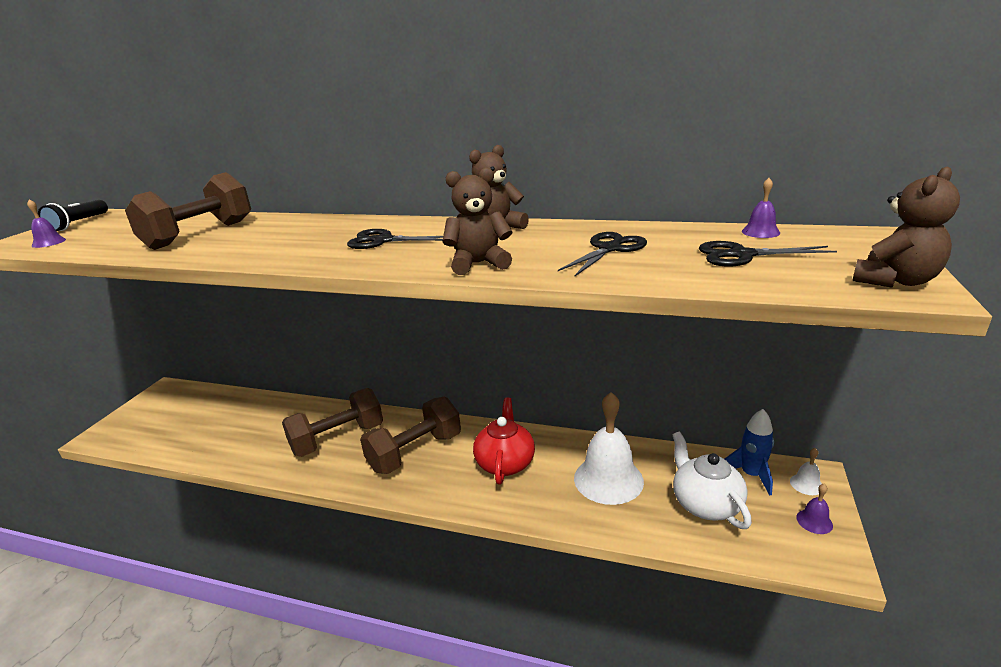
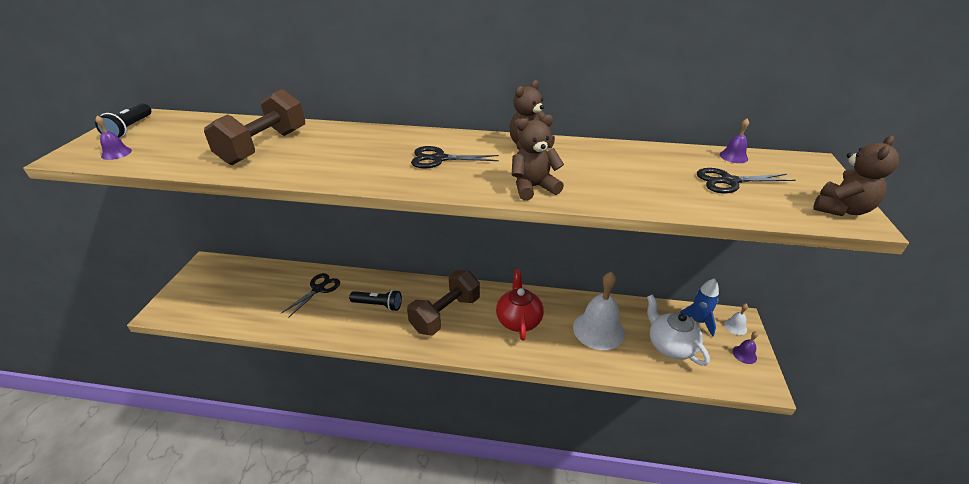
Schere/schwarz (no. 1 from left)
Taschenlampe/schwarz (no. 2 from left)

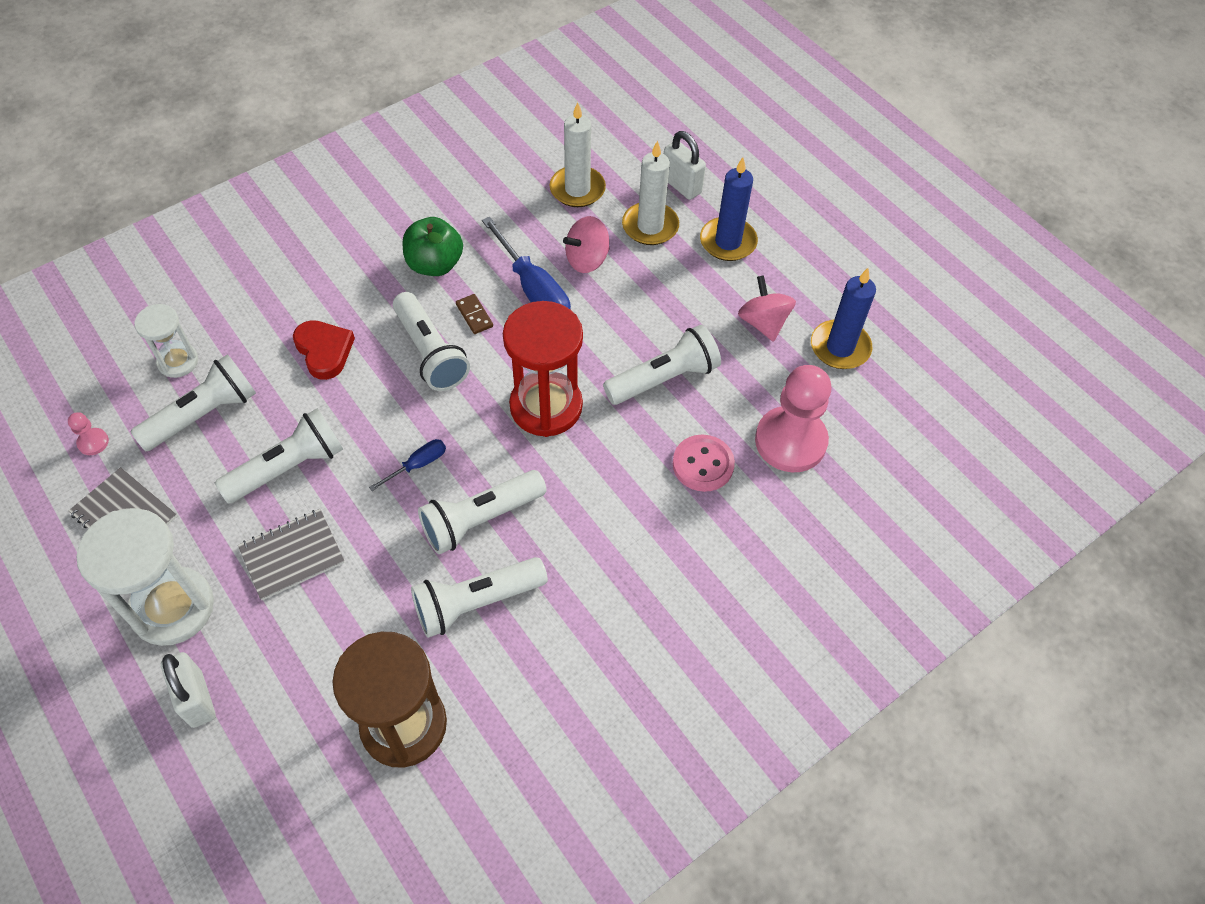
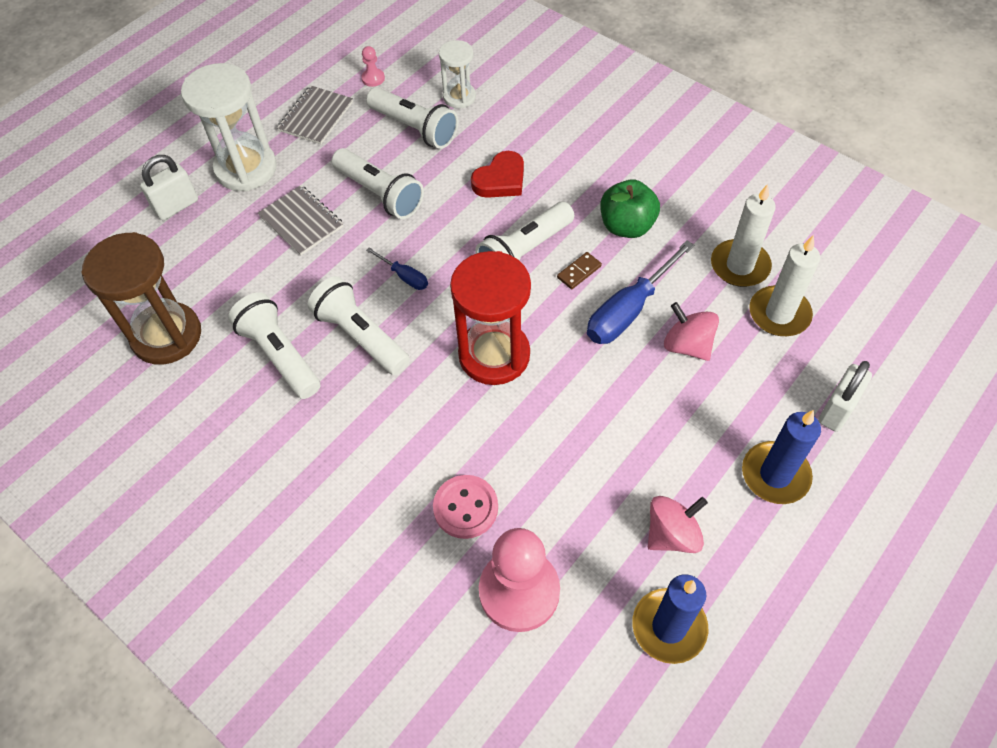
Taschenlampe/weiß (no. 6 from left in the first image)
Kerze/weiß (no. 1 from left)

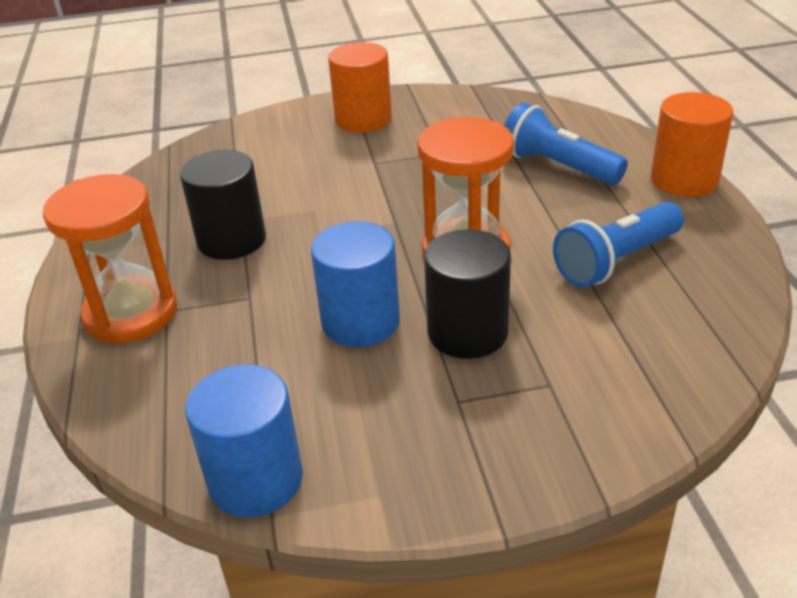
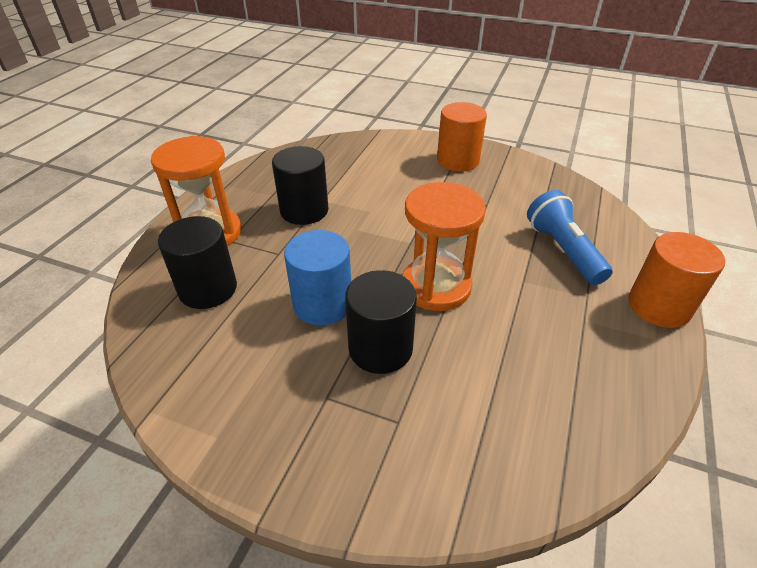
Vollzylinder/blau (no. 1 from left in the first image)
Taschenlampe/blau (no. 2 from left in the first image)
Vollzylinder/schwarz (no. 1 from left)

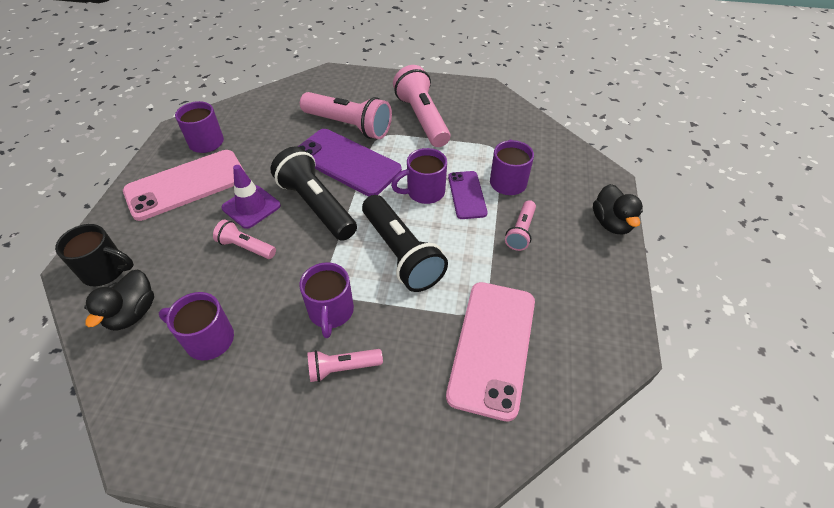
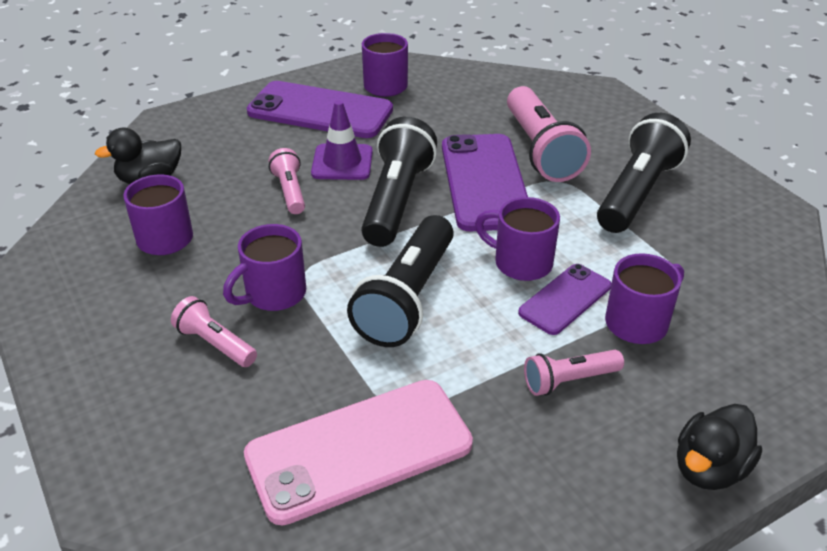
Tasse/schwarz
Handy/lila (no. 1 from left)
Taschenlampe/schwarz (no. 3 from left)

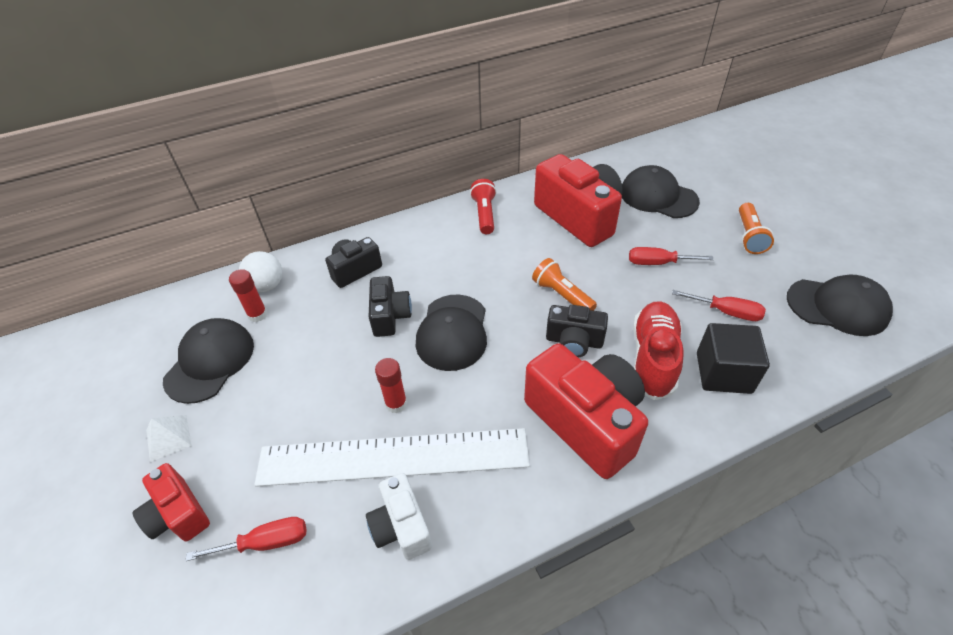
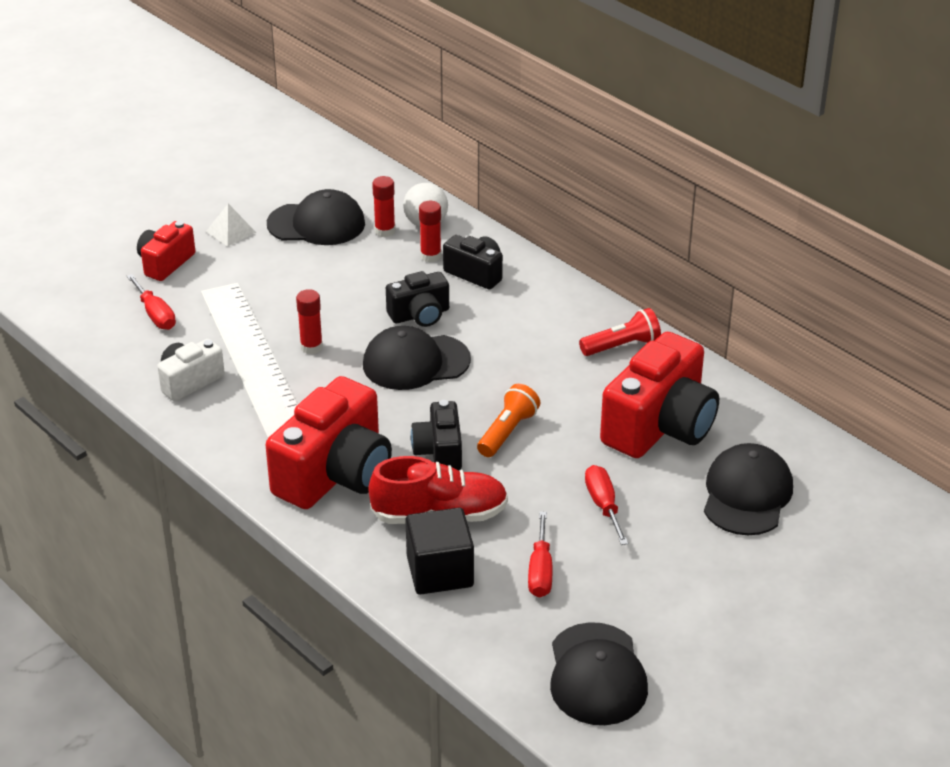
Taschenlampe/orange (no. 2 from left in the first image)
Klebestift/rot (no. 3 from left)

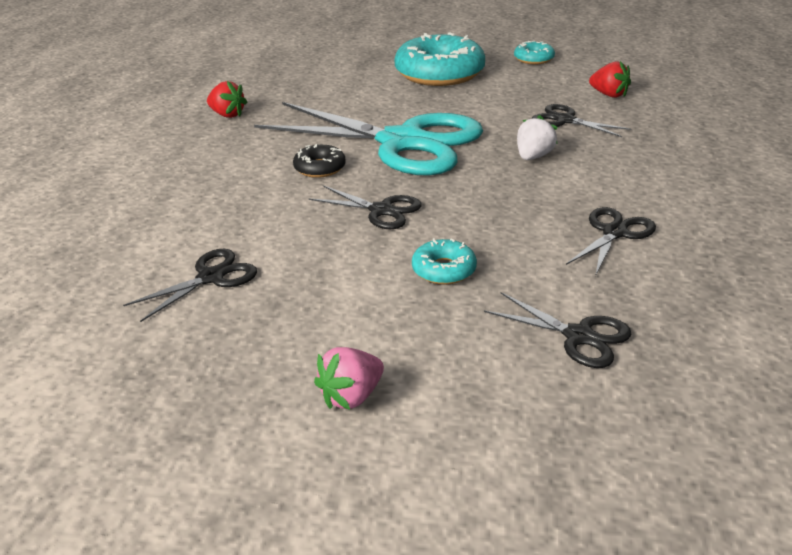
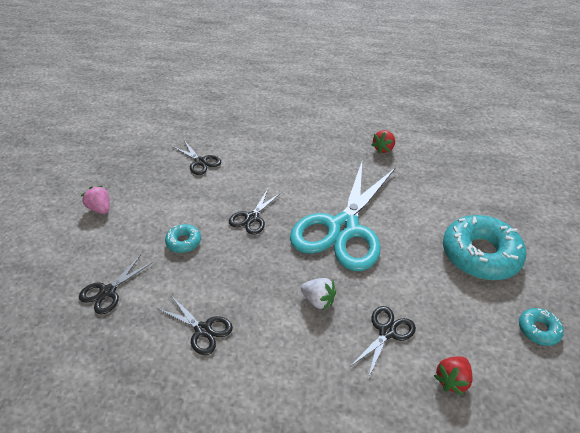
Donut/schwarz

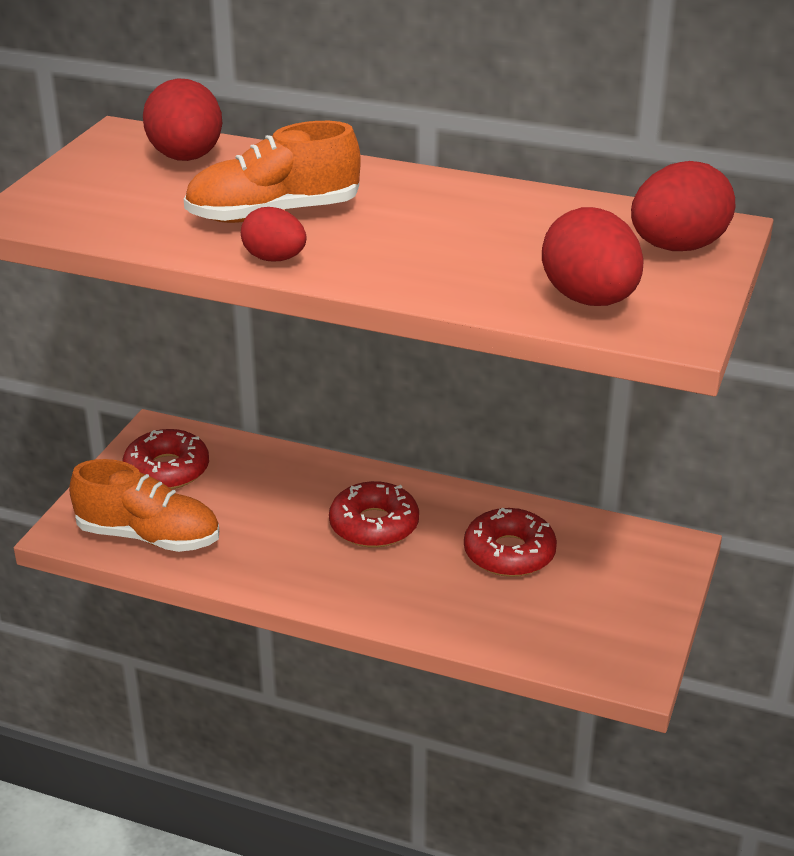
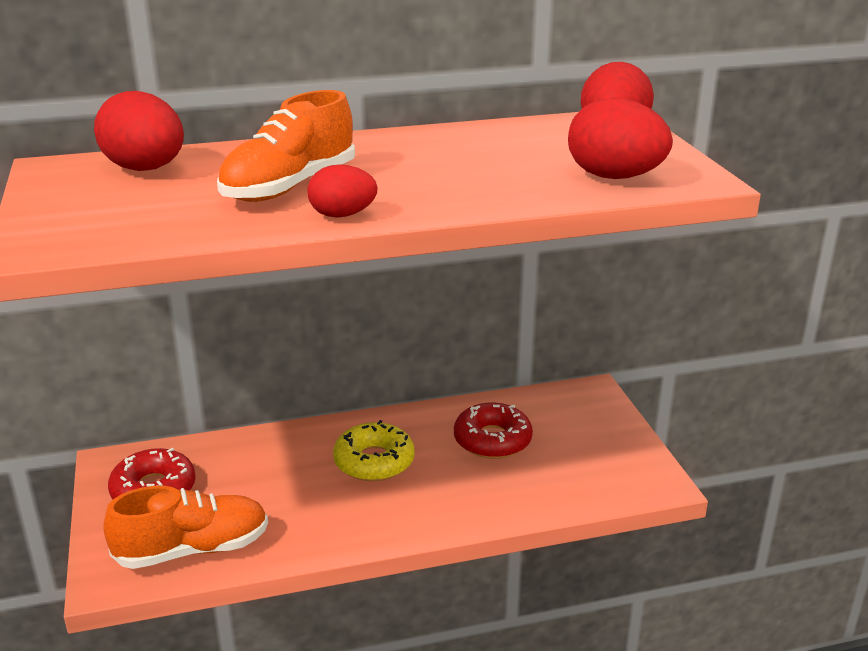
Donut/gelb

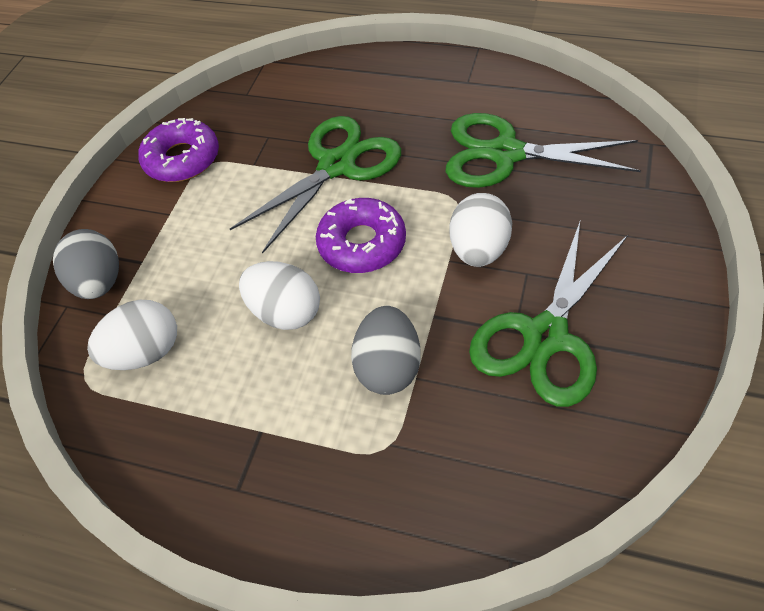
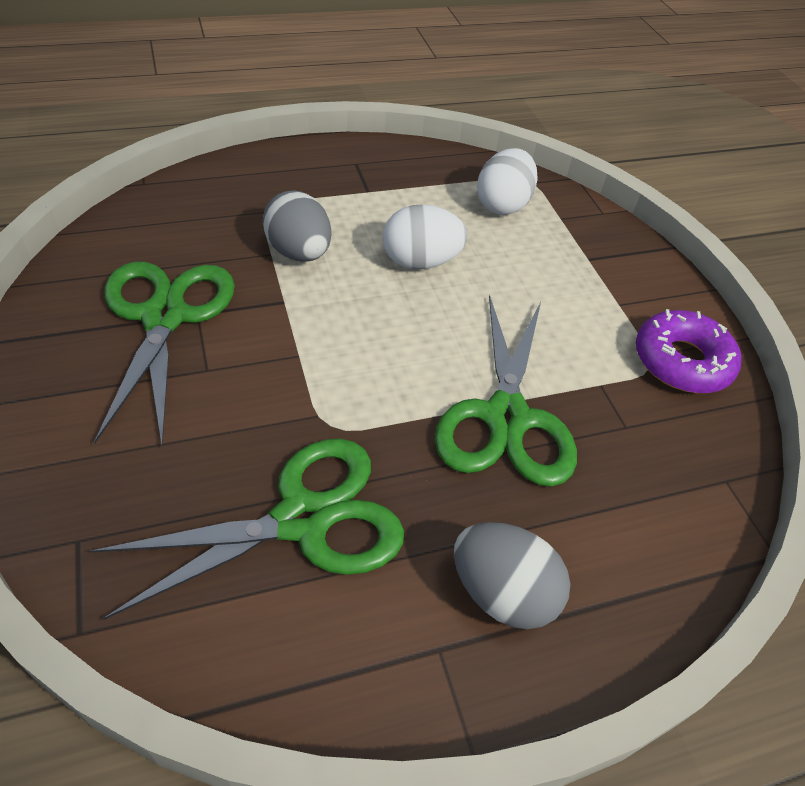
Donut/lila (no. 2 from left in the first image)
Ei/weiß (no. 3 from left in the first image)
Ei/grau (no. 2 from left)

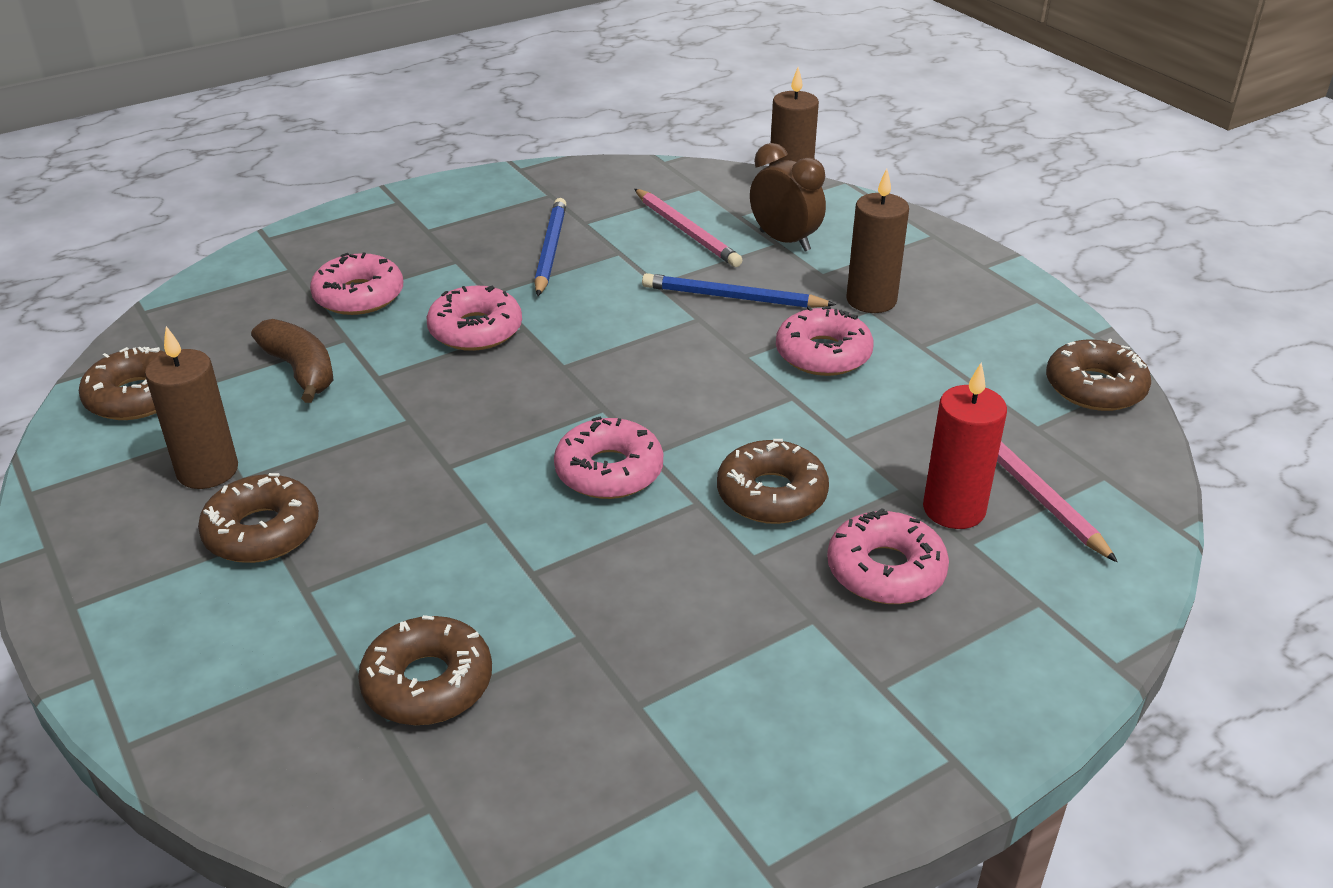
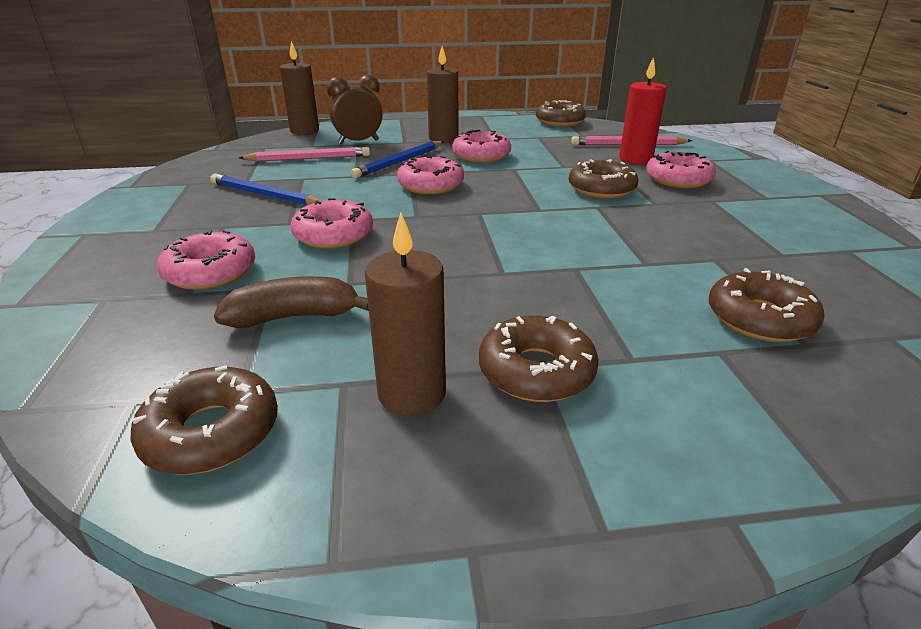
Donut/rosa (no. 3 from left)

